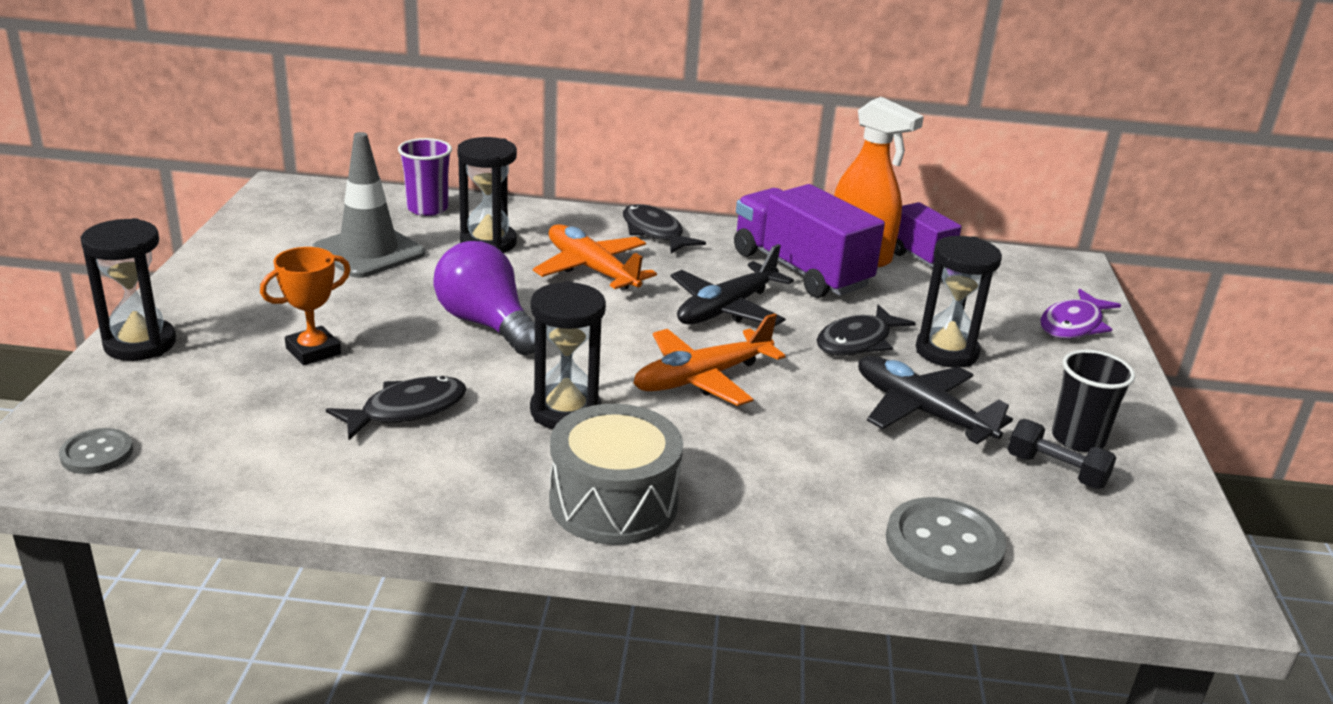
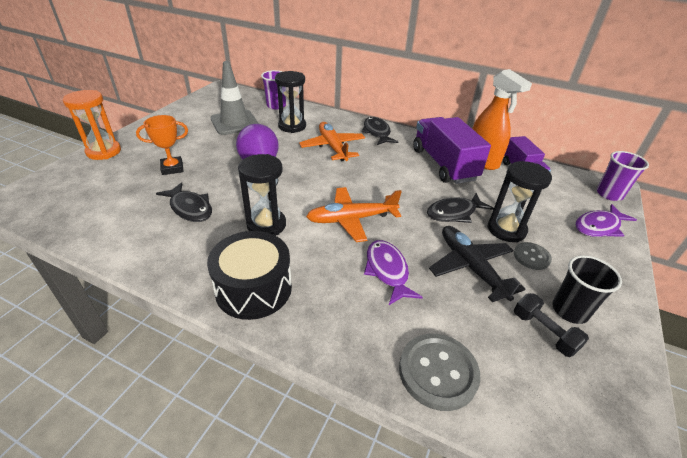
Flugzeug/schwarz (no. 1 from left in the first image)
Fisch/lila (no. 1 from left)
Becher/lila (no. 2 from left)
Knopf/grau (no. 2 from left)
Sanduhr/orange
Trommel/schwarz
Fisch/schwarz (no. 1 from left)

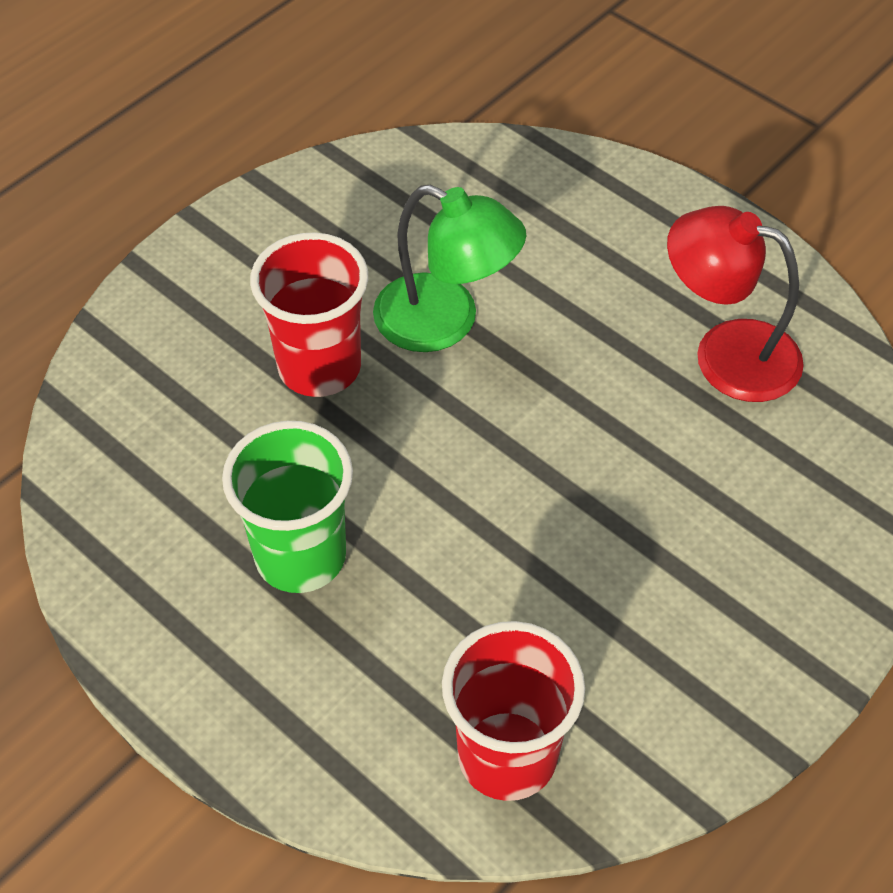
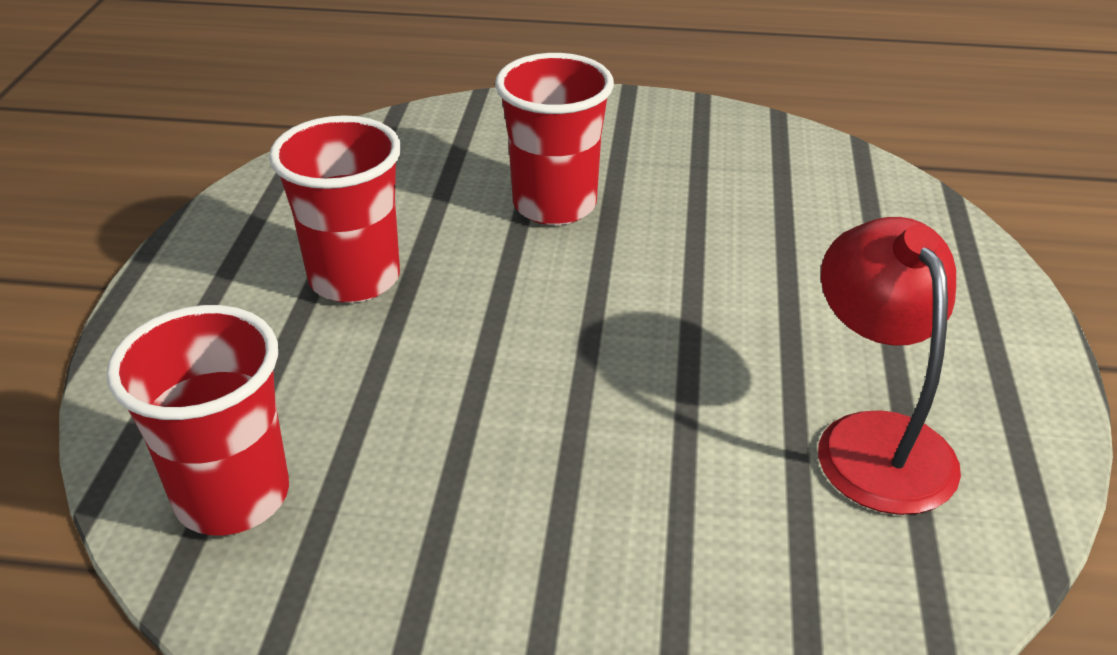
Lampe/grün
Becher/rot (no. 2 from left)

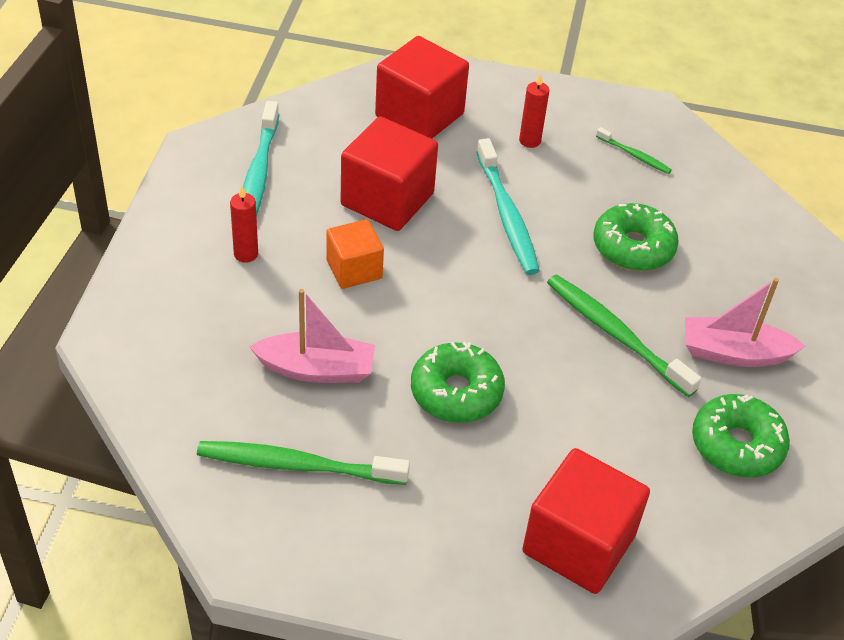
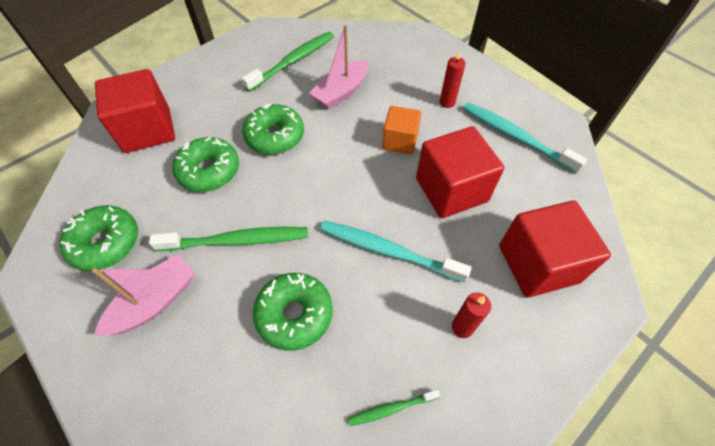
Donut/grün (no. 2 from left)

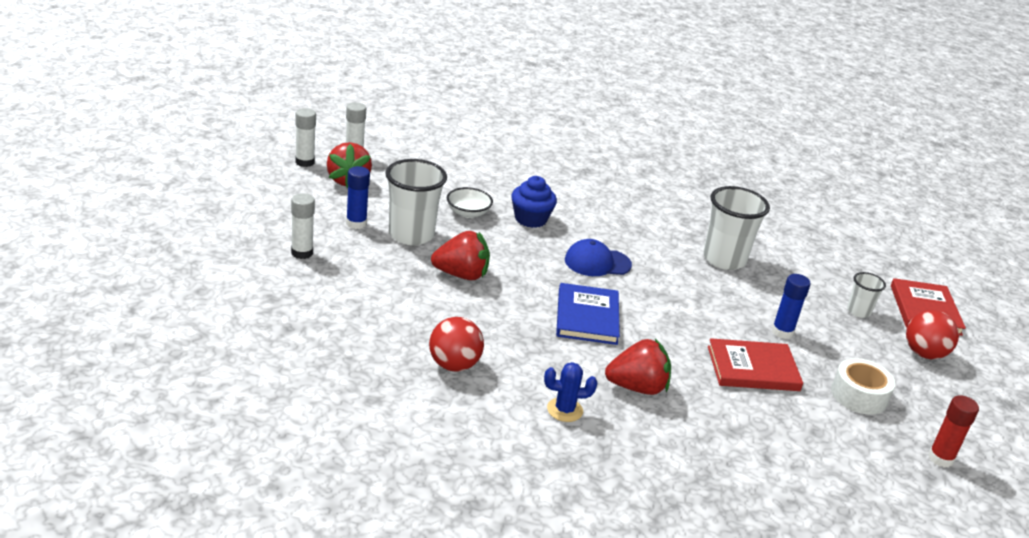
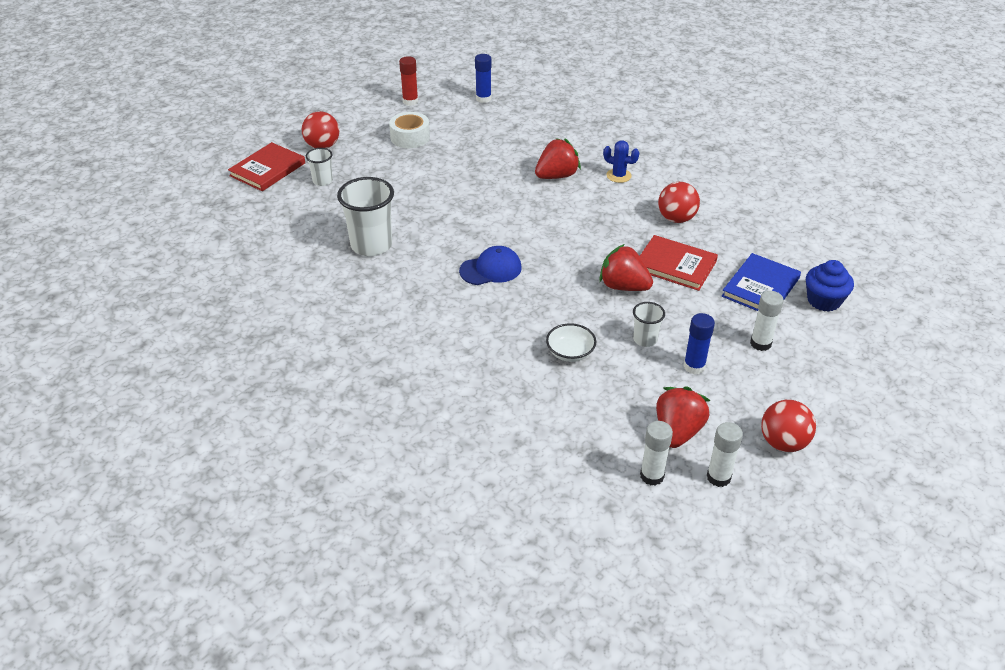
Ball/rot (no. 3 from left)
Muffin/blau
Buch/blau
Buch/rot (no. 2 from left)
Klebestift/blau (no. 1 from left)
Kappe/blau
Erdbeere/rot (no. 1 from left)
Becher/weiß (no. 3 from left)

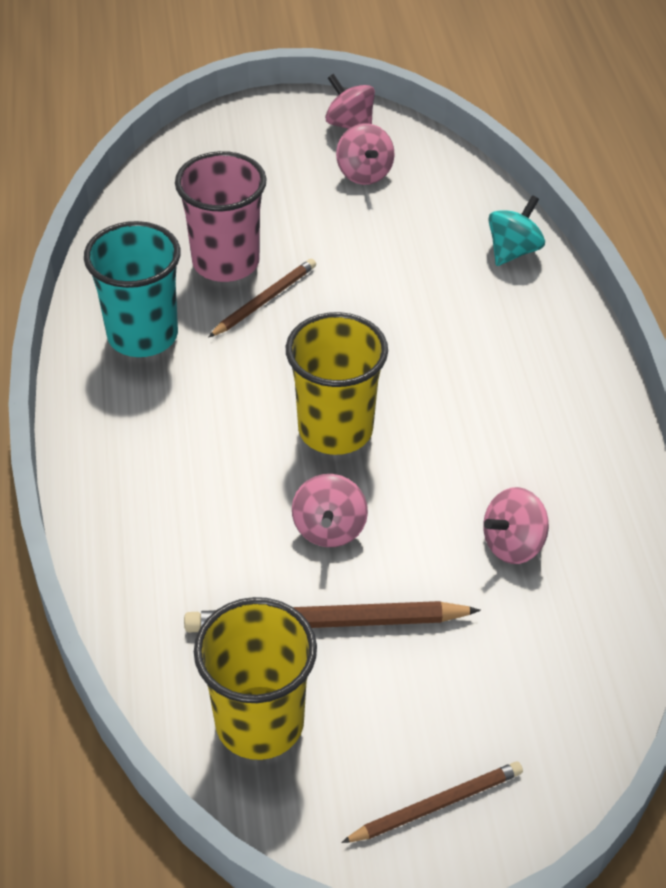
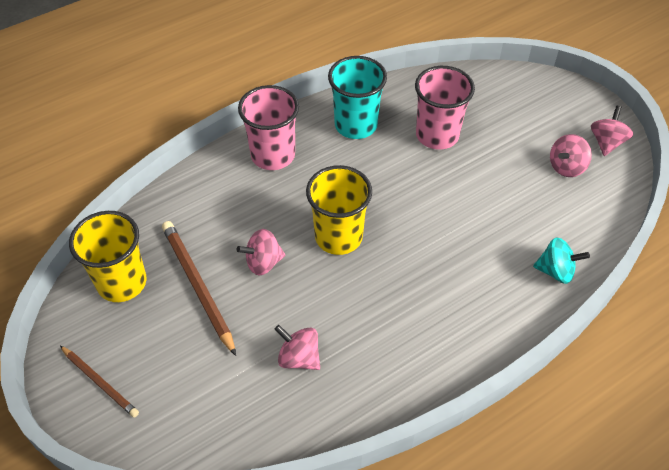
Bleistift/braun (no. 1 from left in the first image)
Becher/rosa (no. 1 from left)

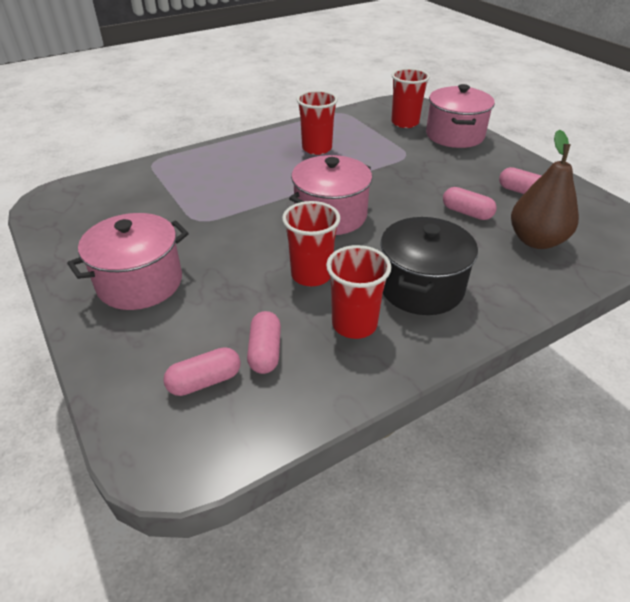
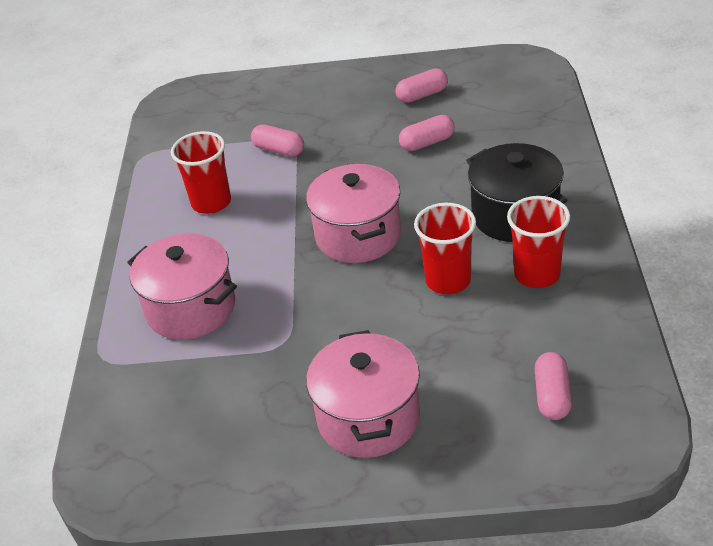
Becher/rot (no. 4 from left in the first image)
Birne/braun
Kapsel/rosa (no. 1 from left)
Kochtopf/rosa (no. 1 from left)

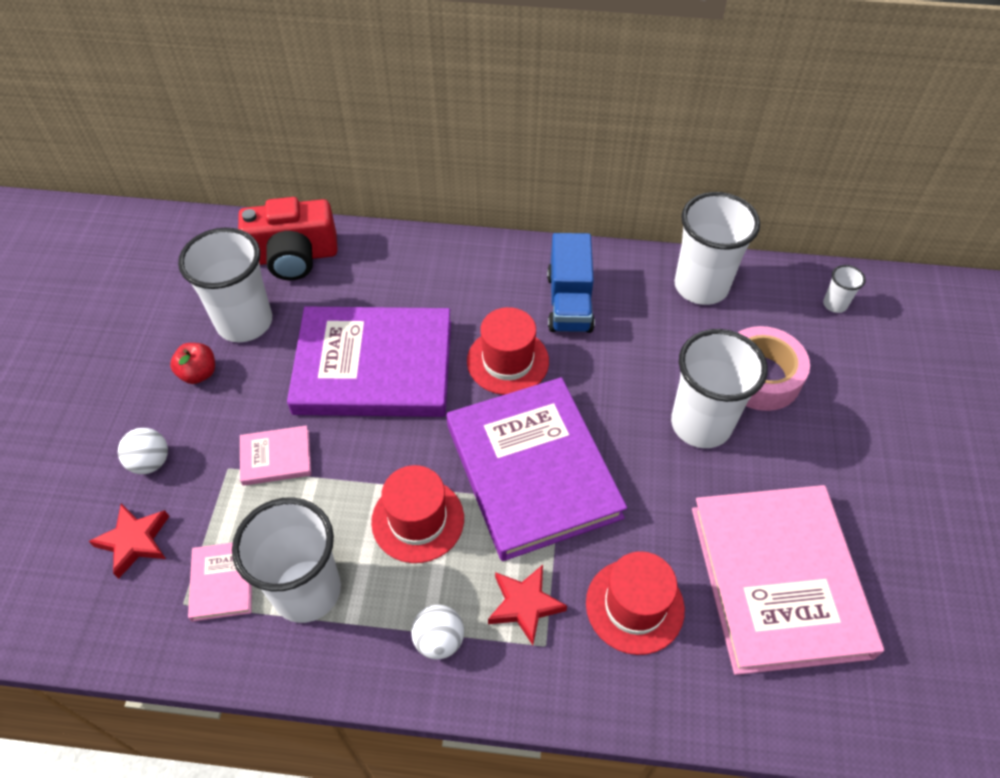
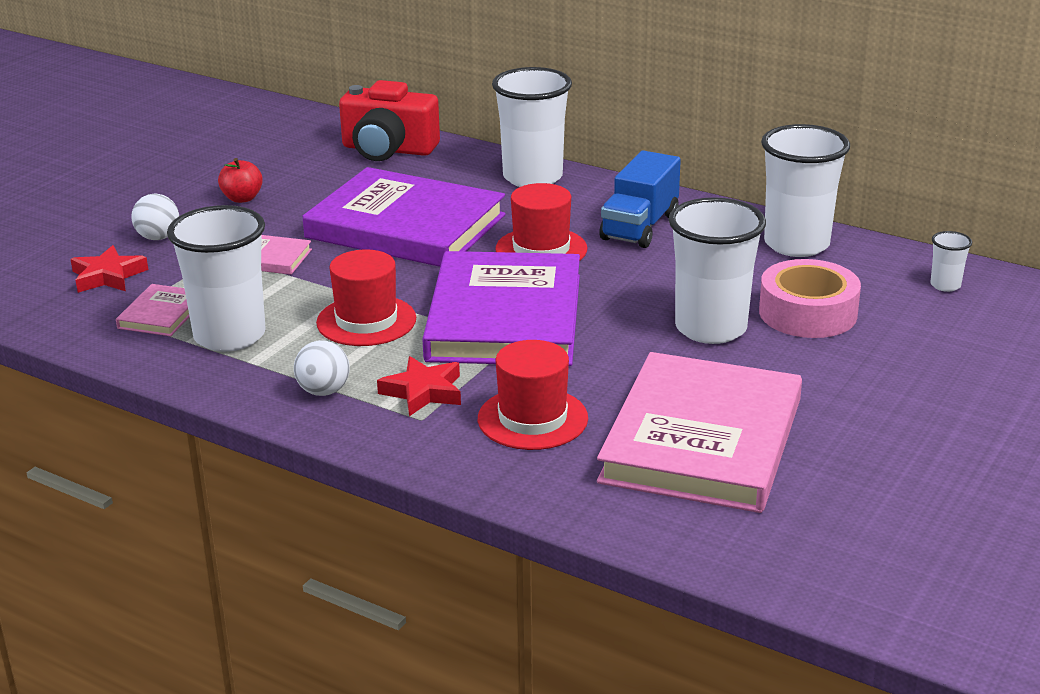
Becher/weiß (no. 2 from left)

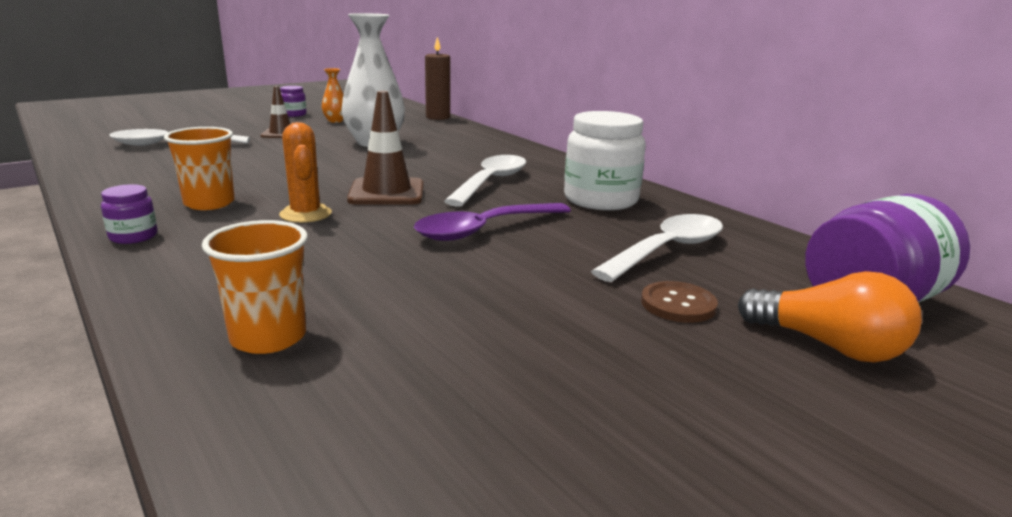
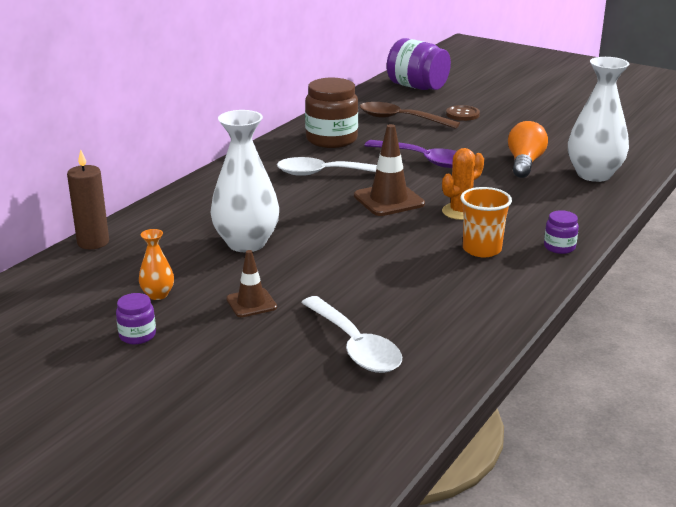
Glühbirne/orange
Vase/weiß (no. 2 from left)
Einmachglas/braun
Löffel/braun

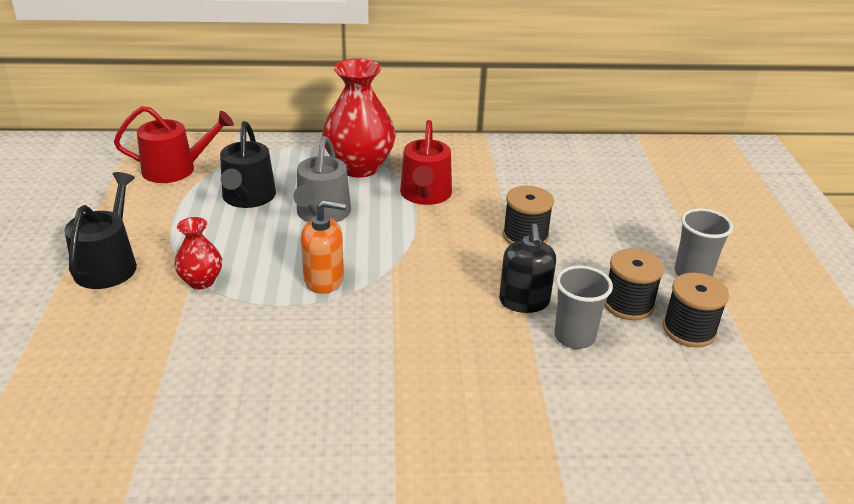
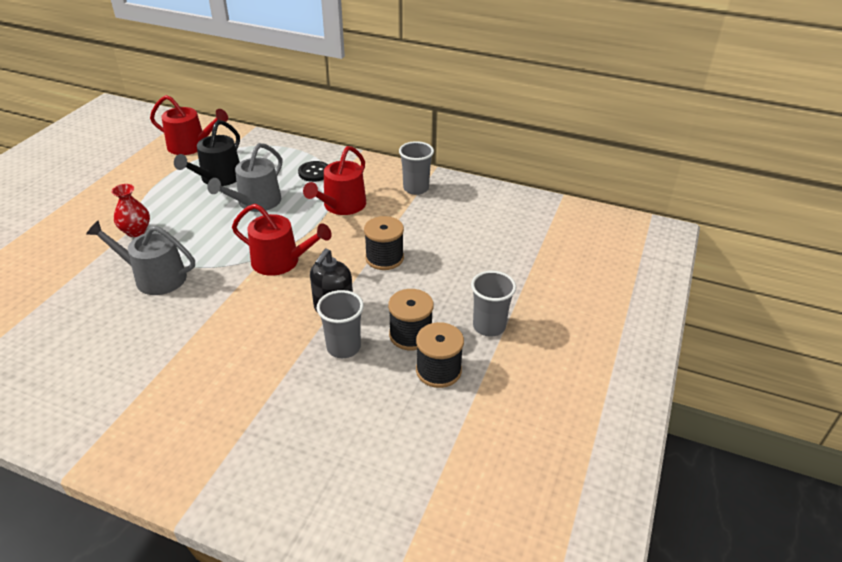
Gießkanne/schwarz (no. 1 from left in the first image)
Seifenspender/orange
Gießkanne/grau (no. 1 from left)
Gießkanne/rot (no. 2 from left)
Becher/grau (no. 2 from left)
Knopf/schwarz

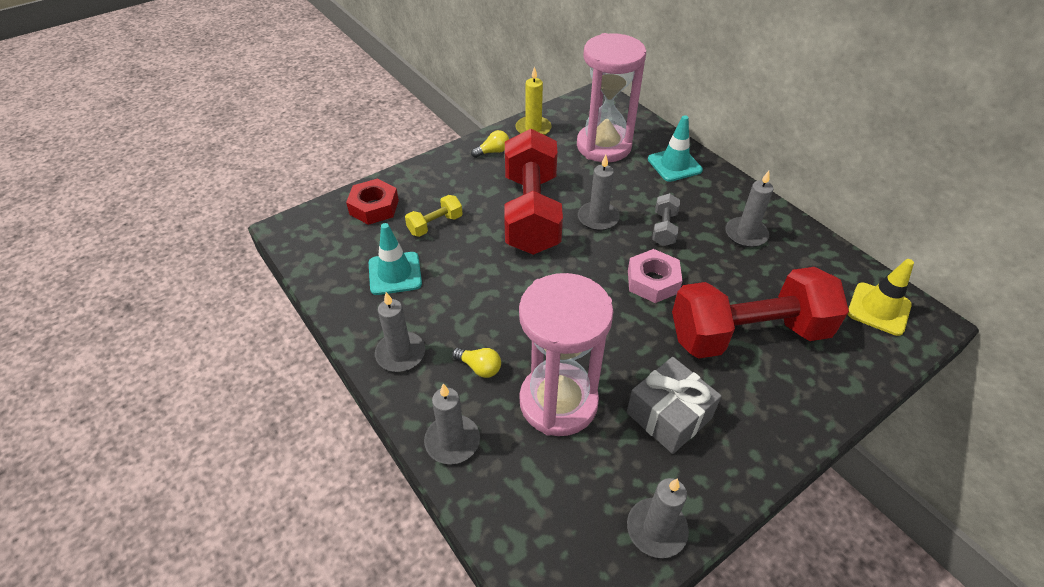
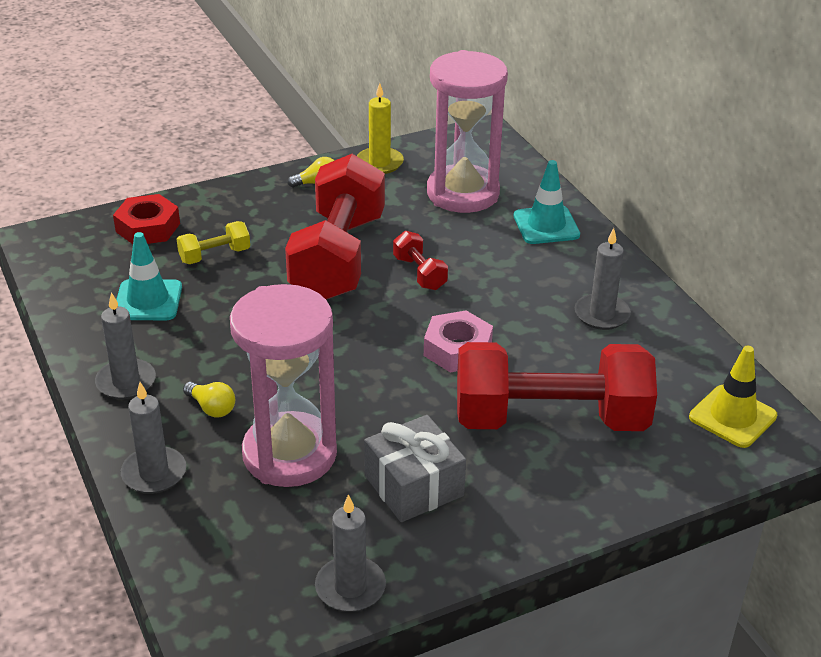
Hantel/grau
Hantel/rot (no. 2 from left)

